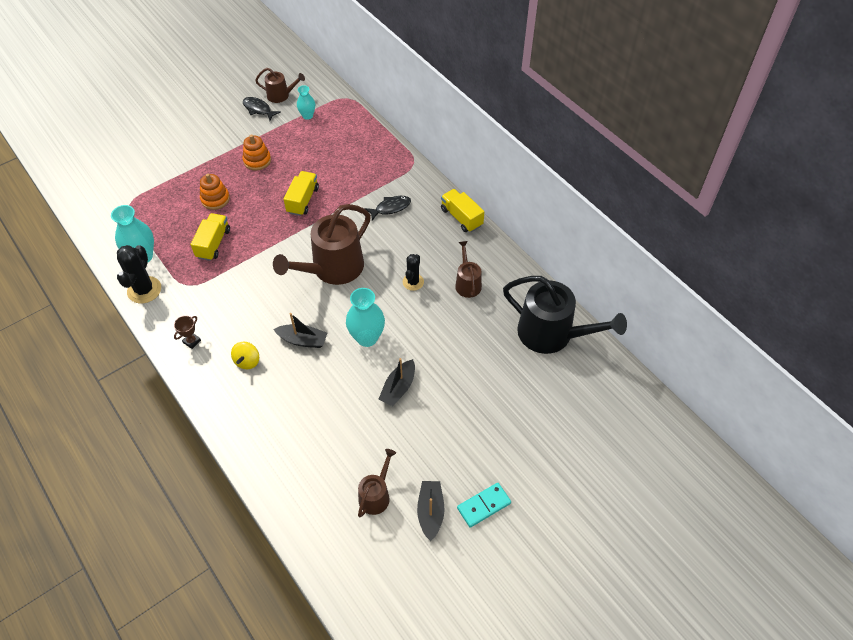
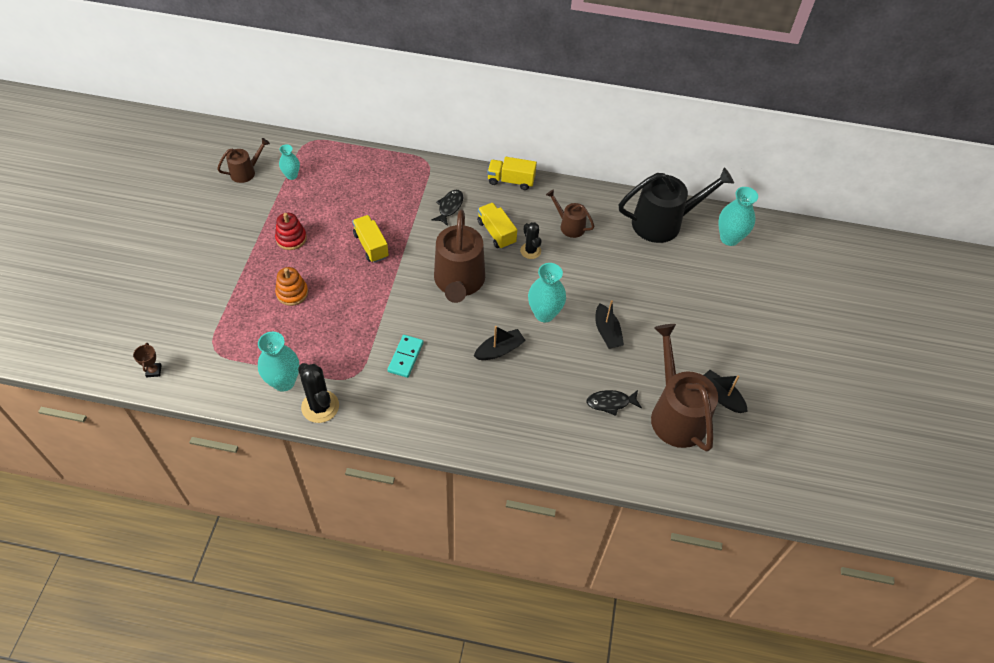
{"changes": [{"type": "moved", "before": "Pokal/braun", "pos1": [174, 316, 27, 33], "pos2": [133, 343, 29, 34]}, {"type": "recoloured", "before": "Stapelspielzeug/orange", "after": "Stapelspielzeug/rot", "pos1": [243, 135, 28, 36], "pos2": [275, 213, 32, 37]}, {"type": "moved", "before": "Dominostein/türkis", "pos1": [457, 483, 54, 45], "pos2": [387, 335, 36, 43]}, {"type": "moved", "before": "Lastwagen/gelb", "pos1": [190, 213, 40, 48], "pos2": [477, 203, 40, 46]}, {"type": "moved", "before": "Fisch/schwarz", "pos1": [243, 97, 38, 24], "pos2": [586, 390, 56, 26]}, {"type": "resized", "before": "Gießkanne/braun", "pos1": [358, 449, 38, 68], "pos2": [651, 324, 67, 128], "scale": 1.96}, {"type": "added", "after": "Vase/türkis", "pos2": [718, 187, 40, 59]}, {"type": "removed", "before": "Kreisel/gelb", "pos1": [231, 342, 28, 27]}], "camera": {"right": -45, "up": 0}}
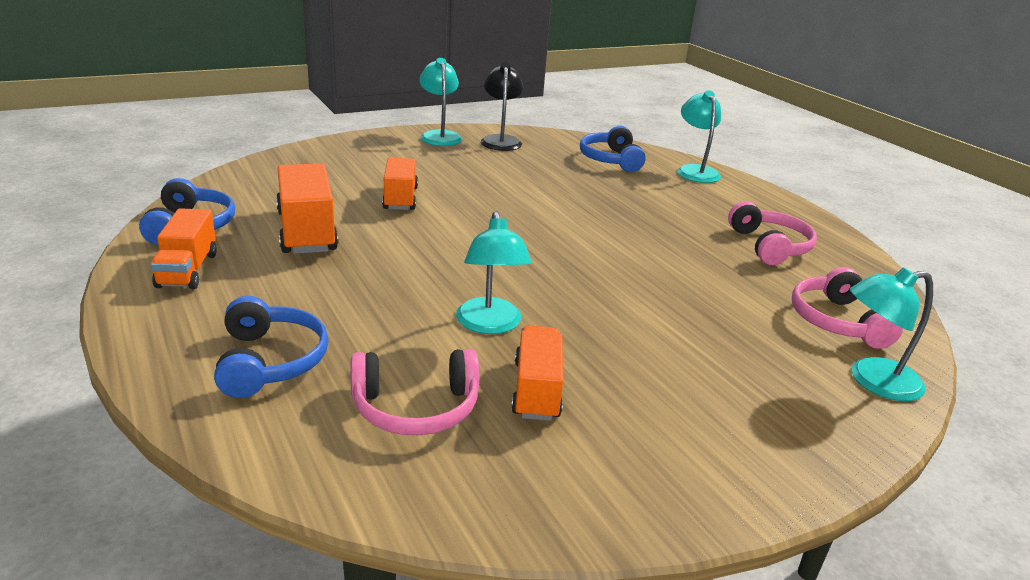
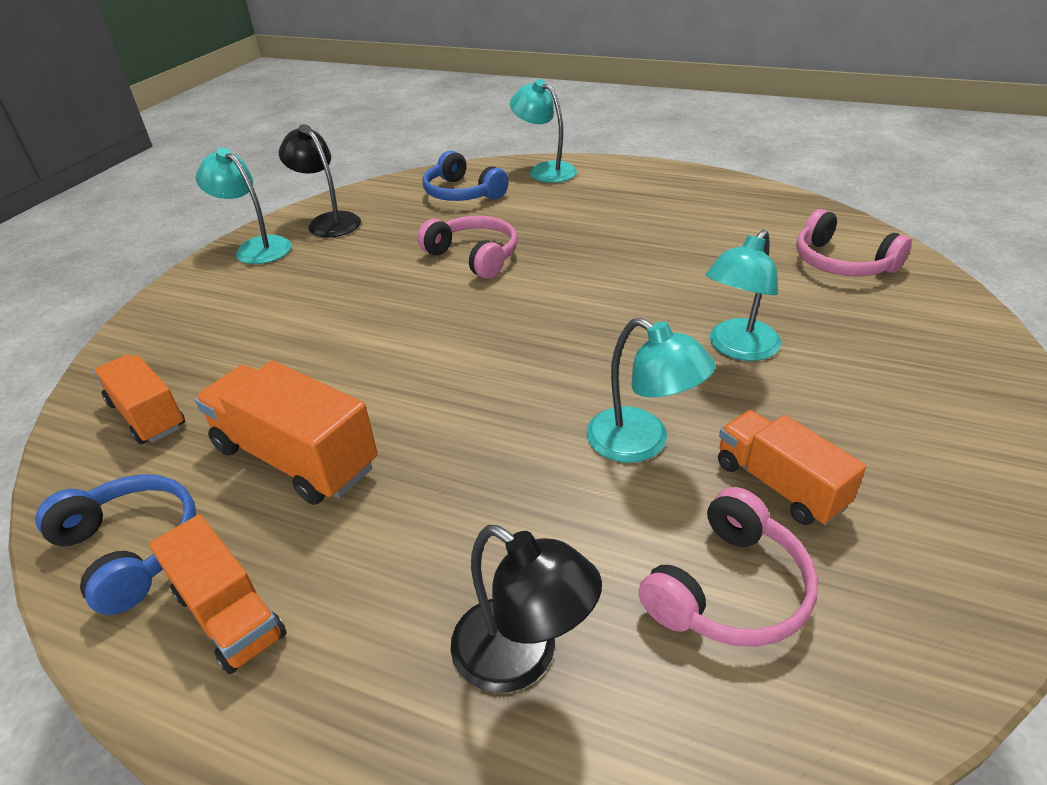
{"changes": [{"type": "moved", "before": "Lastwagen/orange", "pos1": [382, 158, 36, 52], "pos2": [94, 354, 91, 90]}, {"type": "moved", "before": "Kopfhörer/rosa", "pos1": [728, 201, 89, 64], "pos2": [417, 216, 100, 63]}, {"type": "replaced", "before": "Kopfhörer/blau", "after": "Lampe/schwarz", "pos1": [214, 296, 115, 102], "pos2": [451, 525, 151, 168]}, {"type": "moved", "before": "Lampe/türkis", "pos1": [850, 267, 83, 134], "pos2": [706, 230, 75, 131]}], "camera": {"right": -35, "up": 10}}
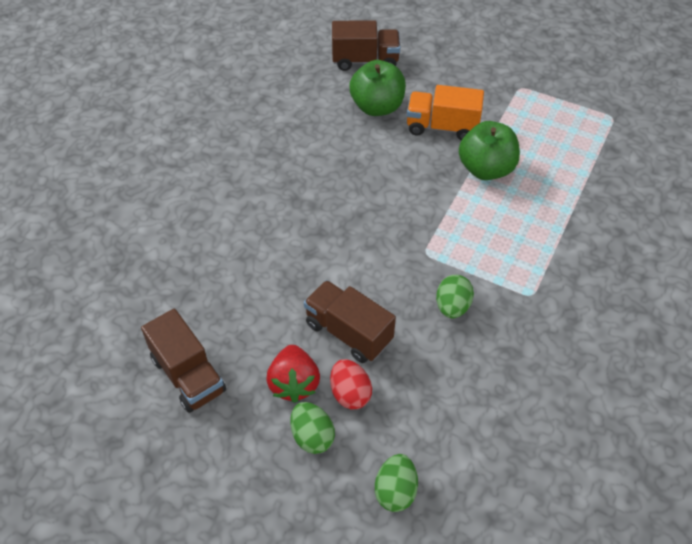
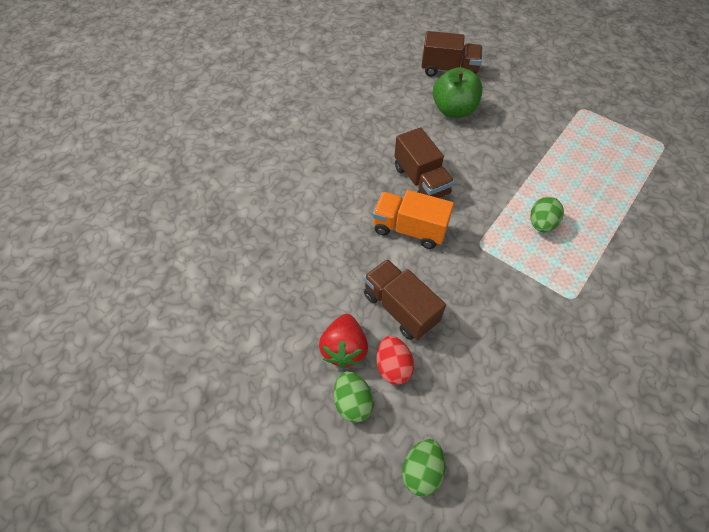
{"changes": [{"type": "moved", "before": "Lastwagen/orange", "pos1": [407, 85, 77, 55], "pos2": [373, 190, 81, 59]}, {"type": "moved", "before": "Lastwagen/braun", "pos1": [141, 309, 85, 104], "pos2": [394, 127, 60, 71]}, {"type": "moved", "before": "Ei/grün", "pos1": [436, 275, 38, 43], "pos2": [530, 197, 34, 35]}, {"type": "removed", "before": "Apfel/grün", "pos1": [459, 121, 61, 59]}], "camera": {"right": 10, "up": 5}}
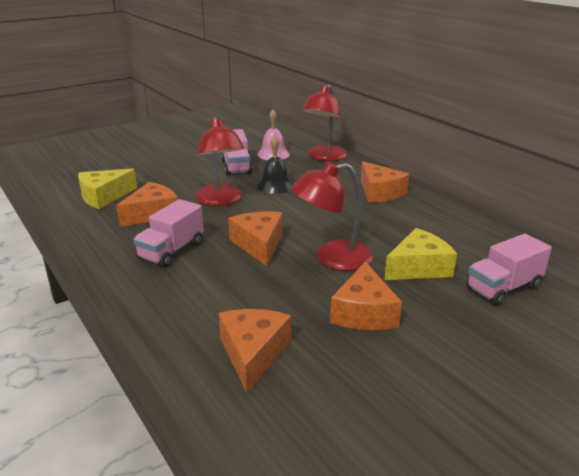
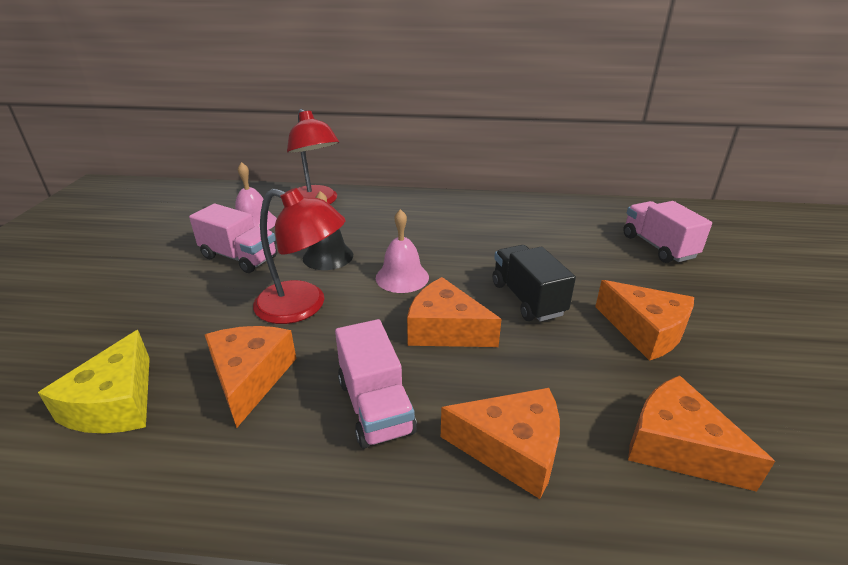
{"changes": [{"type": "added", "after": "Glocke/rosa", "pos2": [376, 209, 53, 84]}, {"type": "moved", "before": "Käse/orange", "pos1": [361, 161, 48, 42], "pos2": [441, 388, 119, 111]}, {"type": "replaced", "before": "Lampe/rot", "after": "Lastwagen/schwarz", "pos1": [291, 162, 82, 109], "pos2": [492, 245, 84, 77]}, {"type": "turned", "before": "Lastwagen/rosa", "pos1": [466, 233, 86, 73], "pos2": [623, 201, 89, 62], "turn": 150}, {"type": "removed", "before": "Käse/gelb", "pos1": [384, 228, 73, 52]}], "camera": {"right": -50, "up": 5}}
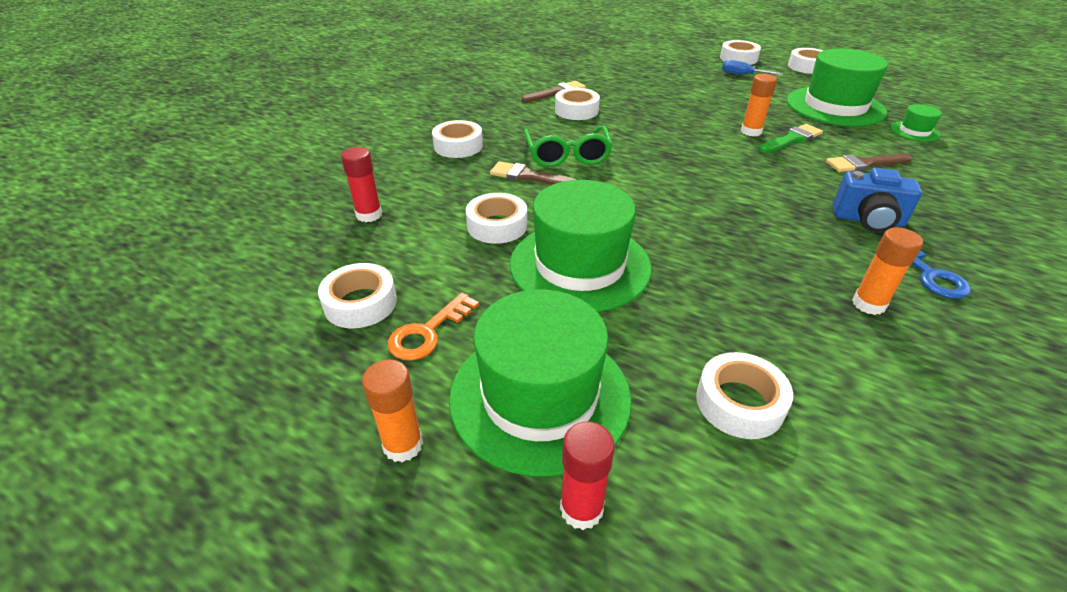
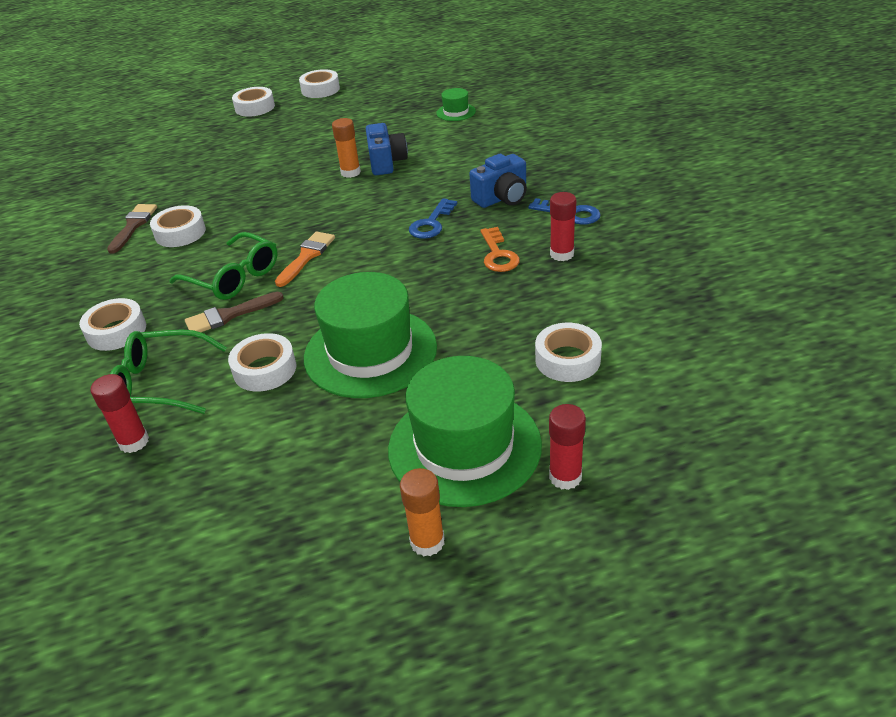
{"changes": [{"type": "added", "after": "Brille/grün", "pos2": [110, 330, 117, 84]}, {"type": "added", "after": "Pinsel/orange", "pos2": [275, 231, 60, 56]}, {"type": "replaced", "before": "Pinsel/grün", "after": "Kamera/blau", "pos1": [759, 124, 64, 29], "pos2": [366, 123, 42, 52]}, {"type": "added", "after": "Schlüssel/blau", "pos2": [409, 198, 48, 41]}, {"type": "moved", "before": "Schlüssel/orange", "pos1": [387, 293, 92, 68], "pos2": [480, 227, 40, 45]}, {"type": "recoloured", "before": "Klebestift/orange", "after": "Klebestift/rot", "pos1": [852, 227, 71, 88], "pos2": [550, 192, 26, 69]}, {"type": "removed", "before": "Klebeband/weiß", "pos1": [318, 263, 79, 65]}, {"type": "removed", "before": "Schraubenzieher/blau", "pos1": [722, 60, 61, 15]}, {"type": "removed", "before": "Hut/grün", "pos1": [787, 48, 101, 78]}, {"type": "removed", "before": "Pinsel/braun", "pos1": [826, 153, 86, 19]}], "camera": {"right": -45, "up": 0}}
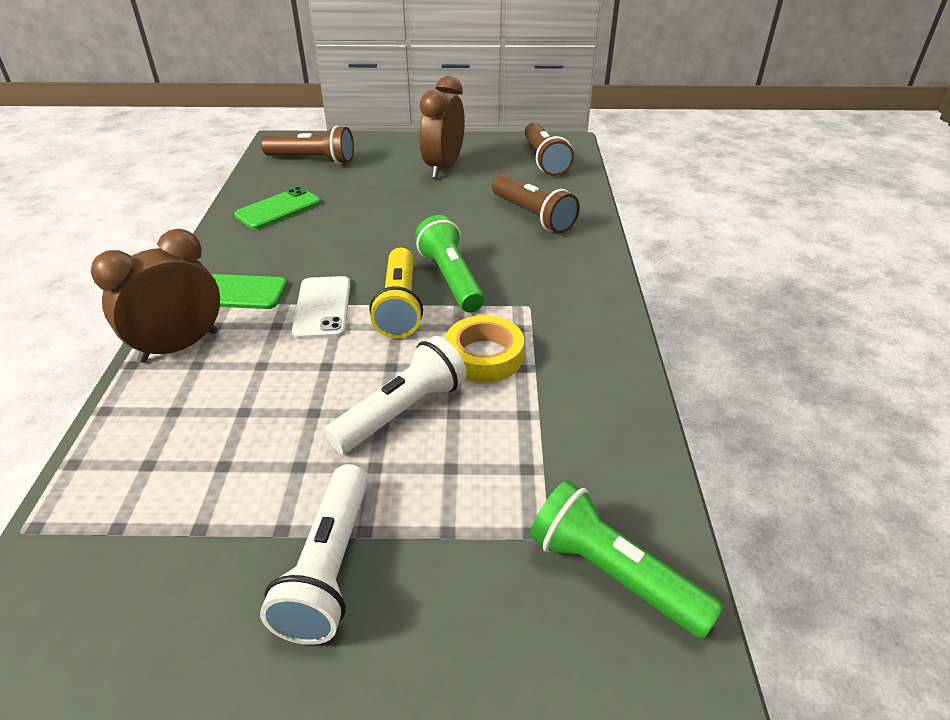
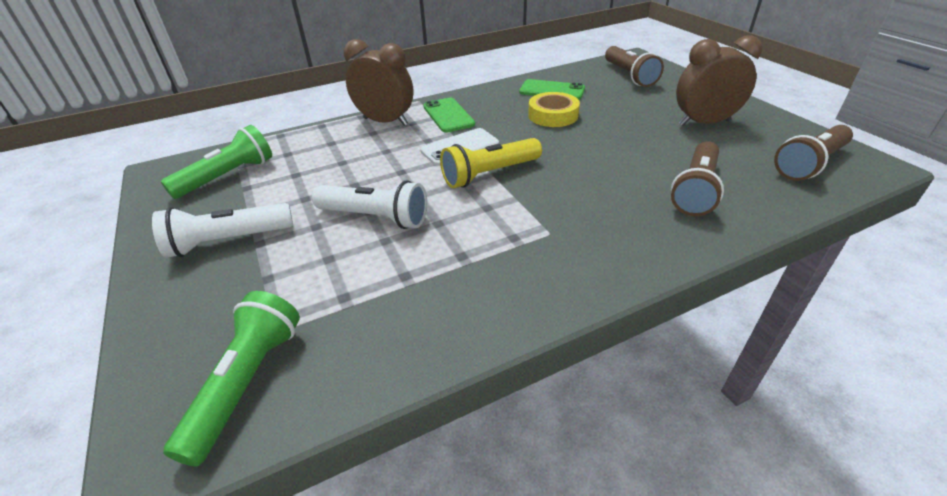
{"changes": [{"type": "moved", "before": "Taschenlampe/grün", "pos1": [415, 215, 70, 97], "pos2": [161, 125, 111, 74]}, {"type": "moved", "before": "Klebeband/gelb", "pos1": [445, 315, 79, 68], "pos2": [528, 92, 52, 35]}], "camera": {"right": 65, "up": 0}}
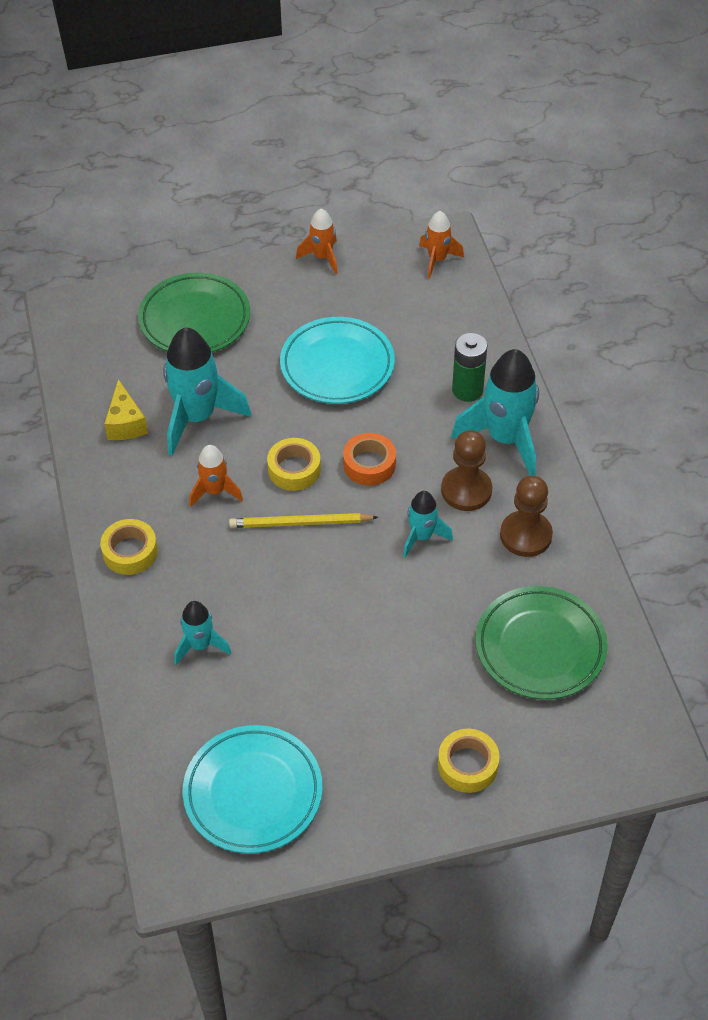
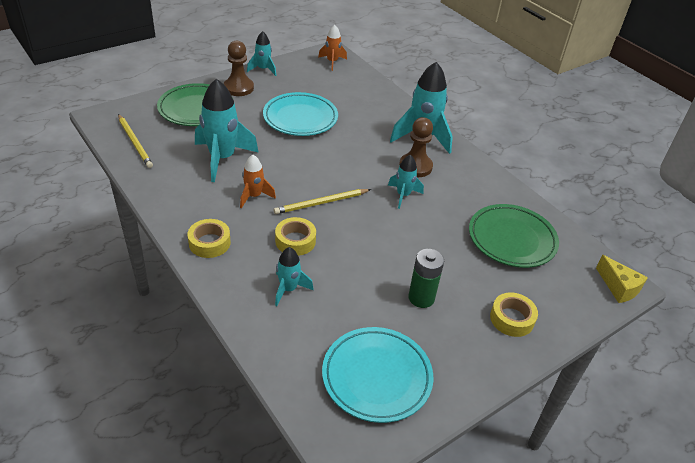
{"changes": [{"type": "added", "after": "Bleistift/gelb", "pos2": [118, 114, 35, 54]}, {"type": "moved", "before": "Bauer/braun", "pos1": [500, 476, 53, 81], "pos2": [224, 40, 30, 56]}, {"type": "recoloured", "before": "Rakete/orange", "after": "Rakete/türkis", "pos1": [296, 209, 42, 65], "pos2": [247, 31, 30, 45]}, {"type": "moved", "before": "Klebeband/gelb", "pos1": [267, 438, 54, 53], "pos2": [275, 217, 41, 39]}, {"type": "moved", "before": "Batterie/grün", "pos1": [452, 333, 35, 69], "pos2": [408, 249, 36, 59]}, {"type": "moved", "before": "Käse/gelb", "pos1": [104, 379, 44, 61], "pos2": [596, 255, 52, 48]}, {"type": "removed", "before": "Klebeband/orange", "pos1": [343, 433, 53, 52]}], "camera": {"right": -25, "up": -10}}
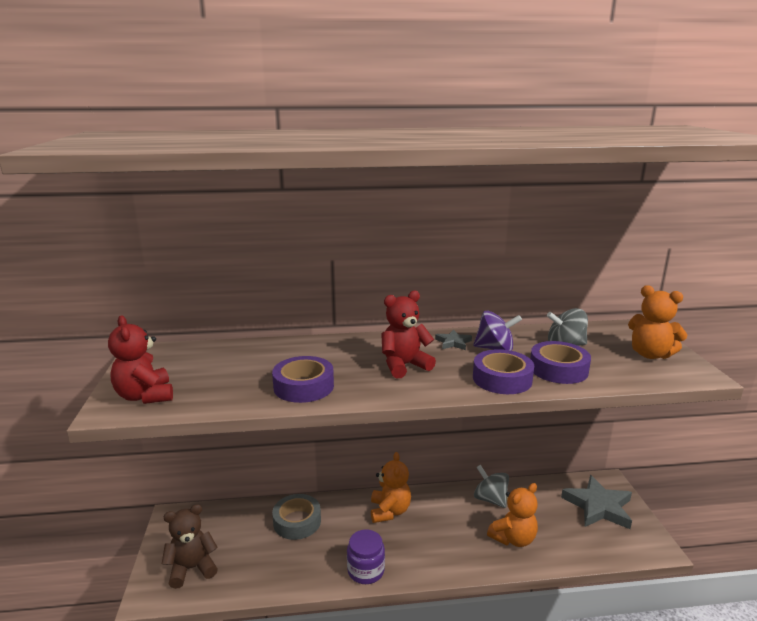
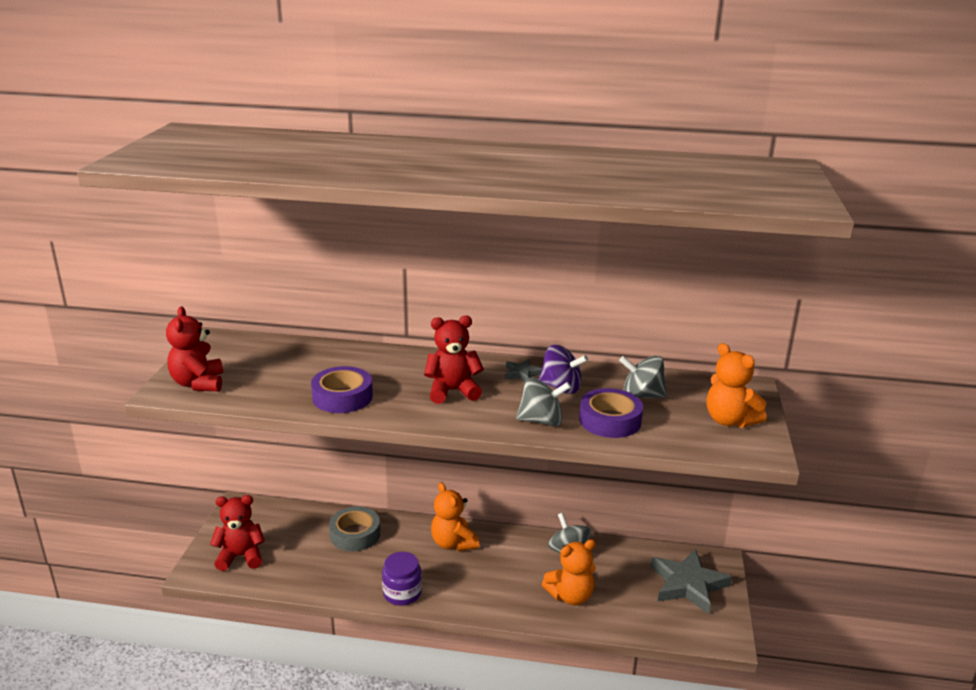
{"changes": [{"type": "recoloured", "before": "Teddybär/braun", "after": "Teddybär/rot", "pos1": [162, 504, 56, 85], "pos2": [210, 495, 55, 76]}, {"type": "turned", "before": "Teddybär/orange", "pos1": [371, 452, 40, 71], "pos2": [431, 482, 48, 69], "turn": 135}, {"type": "replaced", "before": "Klebeband/lila", "after": "Kreisel/grau", "pos1": [473, 349, 61, 45], "pos2": [516, 377, 55, 49]}], "camera": {"right": 15, "up": 5}}
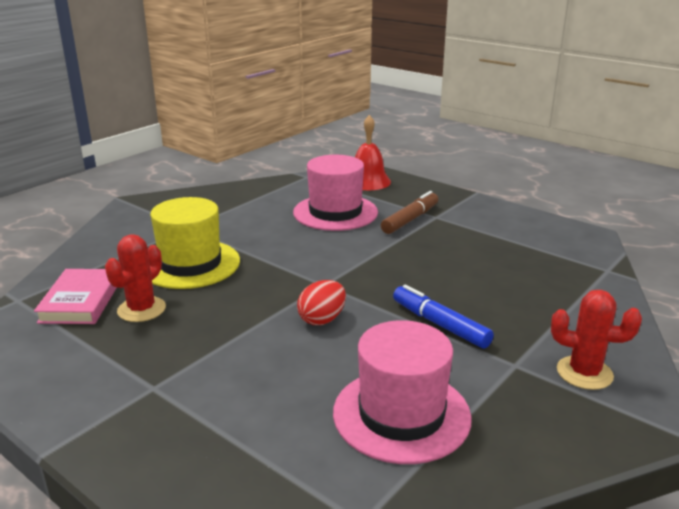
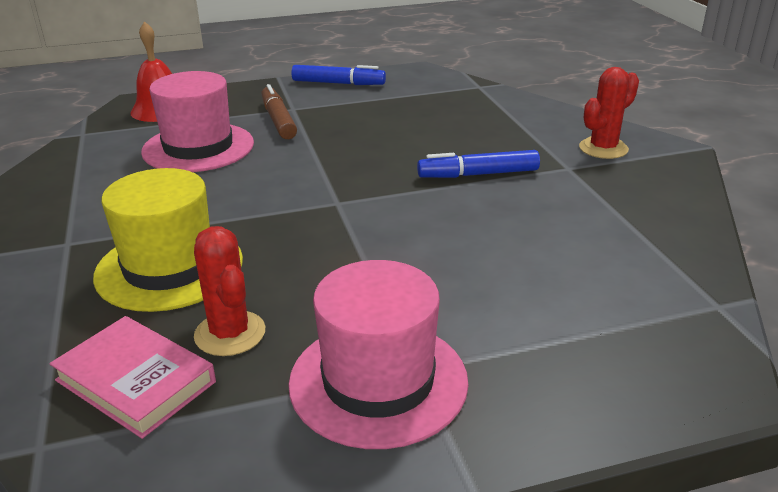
{"changes": [{"type": "moved", "before": "Hut/rosa", "pos1": [333, 320, 139, 144], "pos2": [288, 260, 181, 189]}, {"type": "added", "after": "Filzstift/blau", "pos2": [291, 65, 95, 20]}, {"type": "removed", "before": "Ei/rot", "pos1": [297, 280, 49, 45]}], "camera": {"right": -55, "up": 5}}
